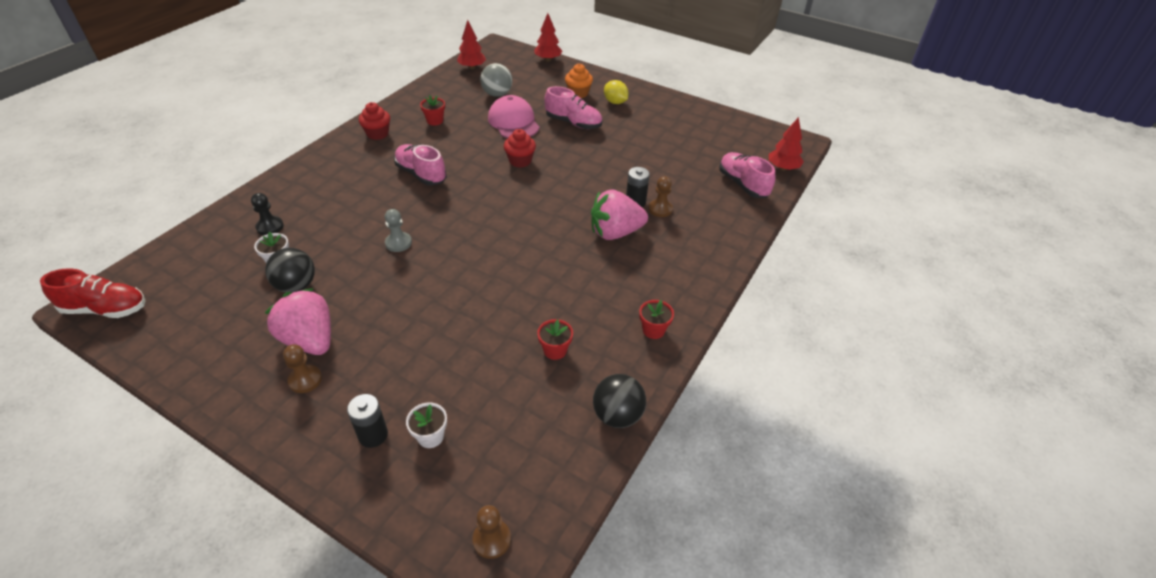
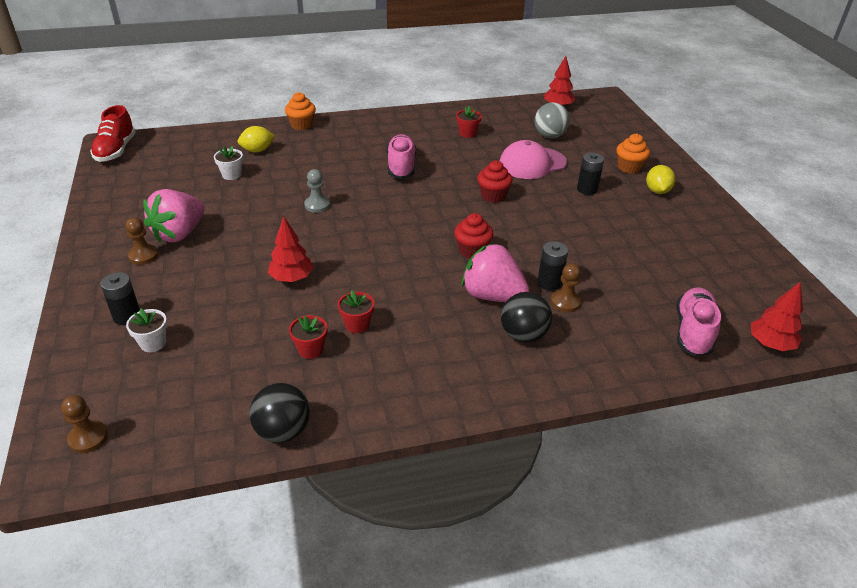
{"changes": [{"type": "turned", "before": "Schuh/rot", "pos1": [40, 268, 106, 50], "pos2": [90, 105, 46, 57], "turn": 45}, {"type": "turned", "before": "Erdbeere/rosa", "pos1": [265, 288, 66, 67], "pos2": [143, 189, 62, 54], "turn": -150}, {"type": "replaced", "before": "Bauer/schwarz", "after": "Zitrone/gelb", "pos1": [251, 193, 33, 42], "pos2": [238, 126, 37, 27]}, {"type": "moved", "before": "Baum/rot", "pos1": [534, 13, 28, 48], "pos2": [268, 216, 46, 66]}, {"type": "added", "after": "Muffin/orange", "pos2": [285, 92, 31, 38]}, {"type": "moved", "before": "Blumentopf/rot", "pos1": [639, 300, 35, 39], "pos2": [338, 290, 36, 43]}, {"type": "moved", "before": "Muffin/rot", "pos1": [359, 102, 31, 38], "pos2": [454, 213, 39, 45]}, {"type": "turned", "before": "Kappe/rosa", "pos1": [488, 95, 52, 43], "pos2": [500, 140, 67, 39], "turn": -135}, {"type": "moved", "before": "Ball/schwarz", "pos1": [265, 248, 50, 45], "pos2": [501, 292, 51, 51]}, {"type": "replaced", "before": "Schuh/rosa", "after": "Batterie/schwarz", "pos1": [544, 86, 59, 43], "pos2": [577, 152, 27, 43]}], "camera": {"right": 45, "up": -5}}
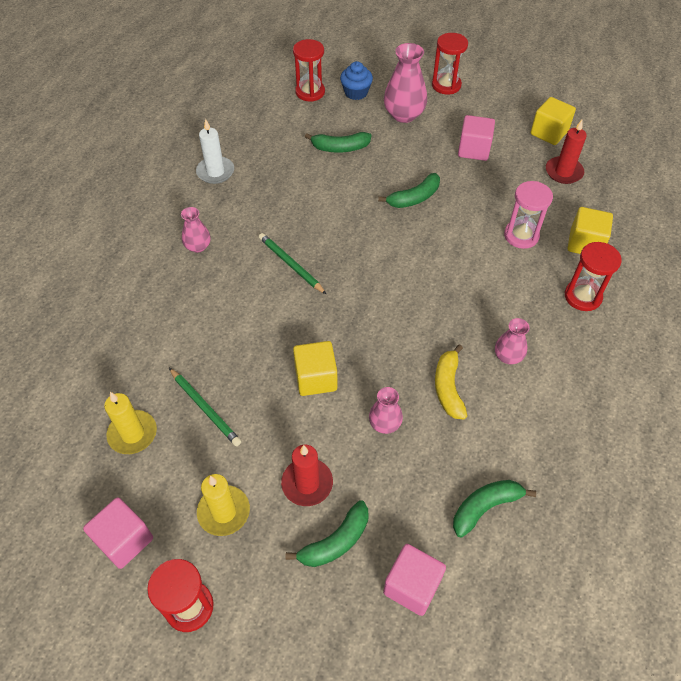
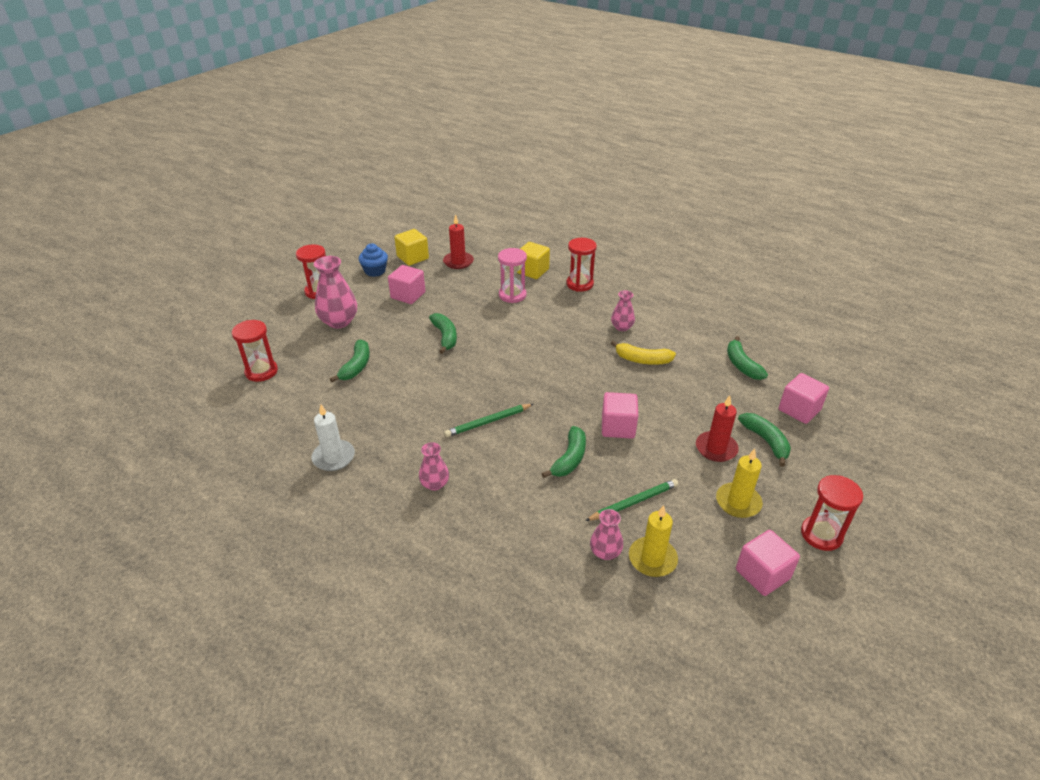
{"changes": [{"type": "moved", "before": "Muffin/blau", "pos1": [340, 61, 33, 39], "pos2": [359, 243, 29, 34]}, {"type": "added", "after": "Banane/grün", "pos2": [542, 426, 44, 52]}, {"type": "moved", "before": "Vase/rosa", "pos1": [369, 387, 34, 47], "pos2": [590, 509, 33, 51]}, {"type": "recoloured", "before": "Kubus/gelb", "after": "Kubus/rosa", "pos1": [293, 341, 44, 55], "pos2": [602, 392, 36, 47]}], "camera": {"right": -75, "up": -15}}
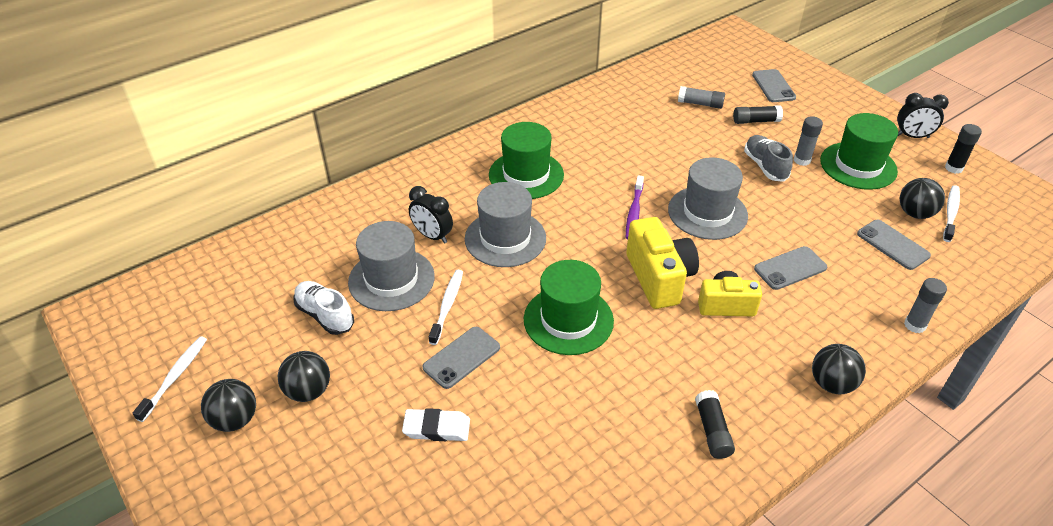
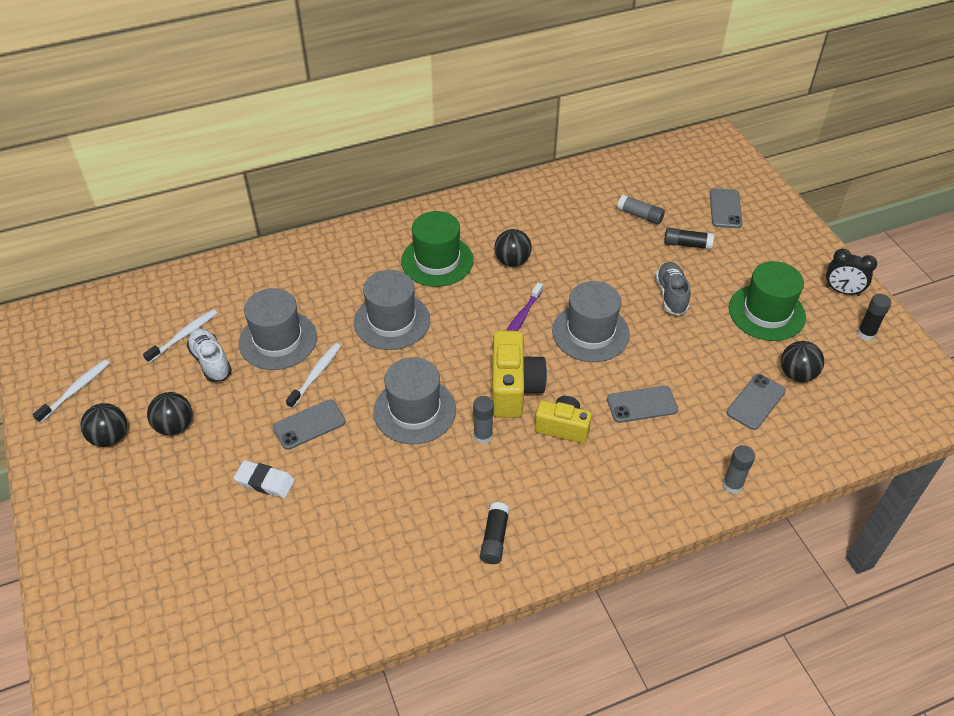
{"changes": [{"type": "moved", "before": "Zahnbürste/weiß", "pos1": [943, 185, 17, 57], "pos2": [143, 309, 74, 54]}, {"type": "recoloured", "before": "Hut/grün", "after": "Hut/grau", "pos1": [524, 260, 90, 95], "pos2": [373, 357, 83, 87]}, {"type": "moved", "before": "Klebestift/grau", "pos1": [794, 116, 29, 50], "pos2": [473, 396, 21, 48]}, {"type": "moved", "before": "Ball/schwarz", "pos1": [812, 344, 54, 50], "pos2": [494, 229, 38, 38]}, {"type": "turned", "before": "Handy/grau", "pos1": [857, 220, 74, 50], "pos2": [726, 374, 60, 56], "turn": 60}, {"type": "removed", "before": "Wecker/schwarz", "pos1": [409, 186, 44, 58]}], "camera": {"right": 15, "up": 5}}
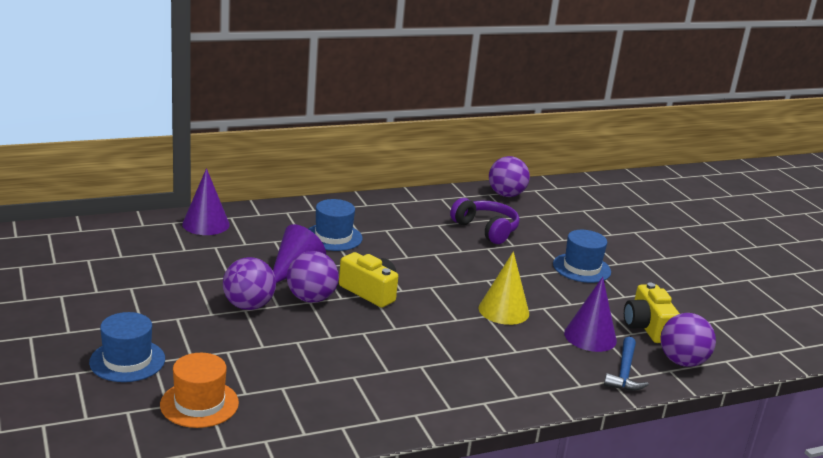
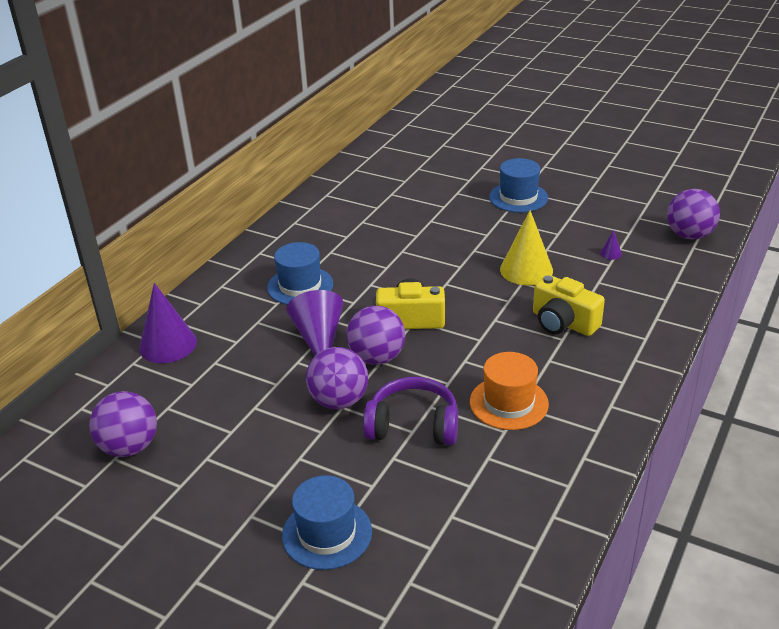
{"changes": [{"type": "moved", "before": "Ball/lila", "pos1": [489, 156, 41, 41], "pos2": [89, 391, 68, 66]}, {"type": "moved", "before": "Kopfhörer/lila", "pos1": [450, 198, 69, 46], "pos2": [363, 377, 95, 68]}, {"type": "moved", "before": "Hut/orange", "pos1": [160, 353, 79, 75], "pos2": [470, 352, 79, 78]}, {"type": "moved", "before": "Kamera/gelb", "pos1": [624, 282, 56, 61], "pos2": [533, 275, 72, 61]}, {"type": "resized", "before": "Kegel/lila", "pos1": [564, 277, 53, 75], "pos2": [600, 230, 22, 30], "scale": 0.41}, {"type": "removed", "before": "Hammer/blau", "pos1": [604, 337, 45, 54]}], "camera": {"right": -35, "up": 10}}
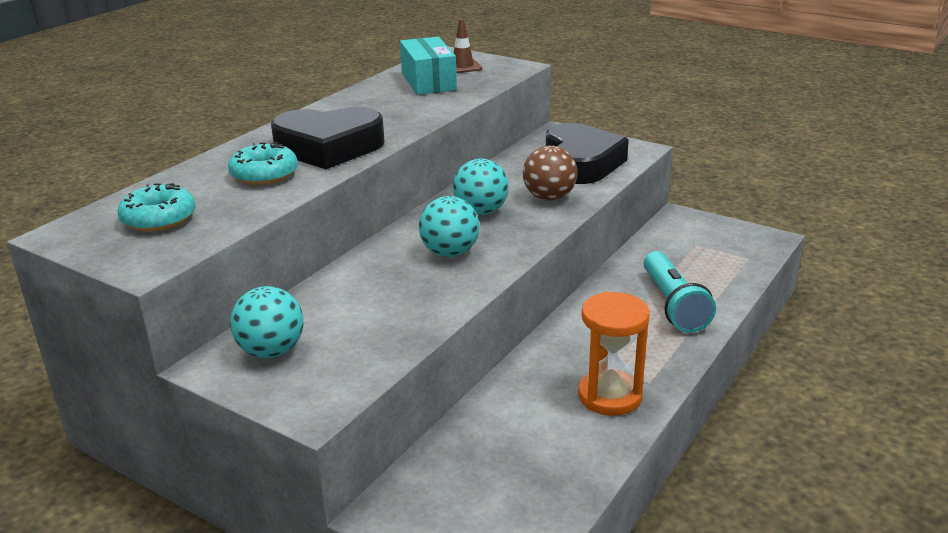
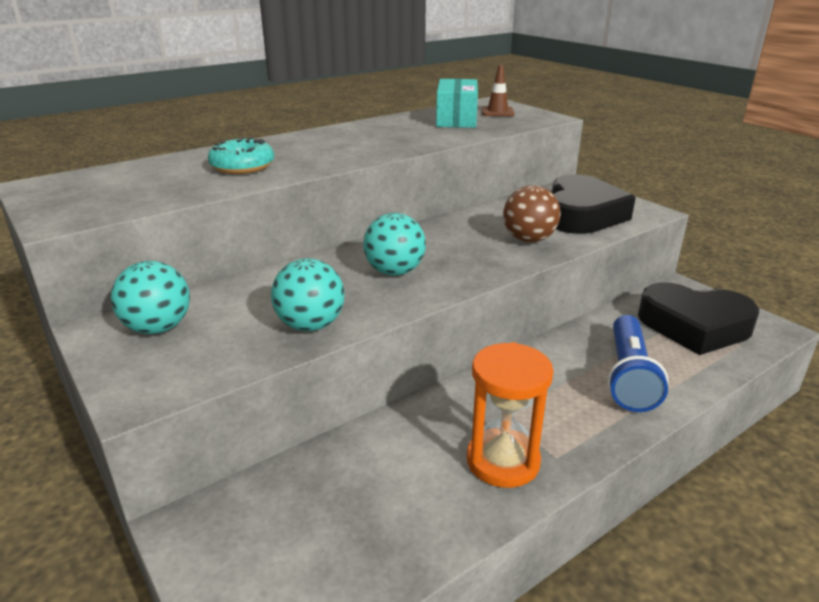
{"changes": [{"type": "moved", "before": "Ball/türkis", "pos1": [453, 159, 56, 56], "pos2": [271, 259, 74, 72]}, {"type": "recoloured", "before": "Taschenlampe/türkis", "after": "Taschenlampe/blau", "pos1": [644, 251, 72, 82], "pos2": [607, 315, 62, 97]}, {"type": "moved", "before": "Herz/schwarz", "pos1": [271, 107, 114, 62], "pos2": [638, 282, 121, 73]}, {"type": "removed", "before": "Donut/türkis", "pos1": [117, 183, 79, 49]}], "camera": {"right": 20, "up": 0}}
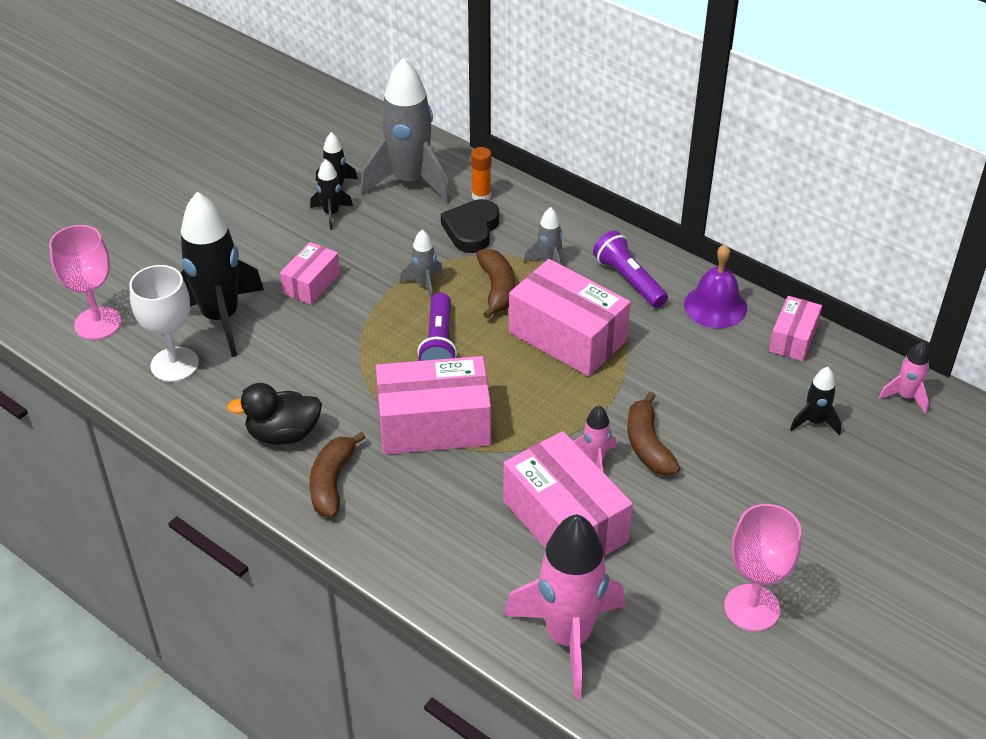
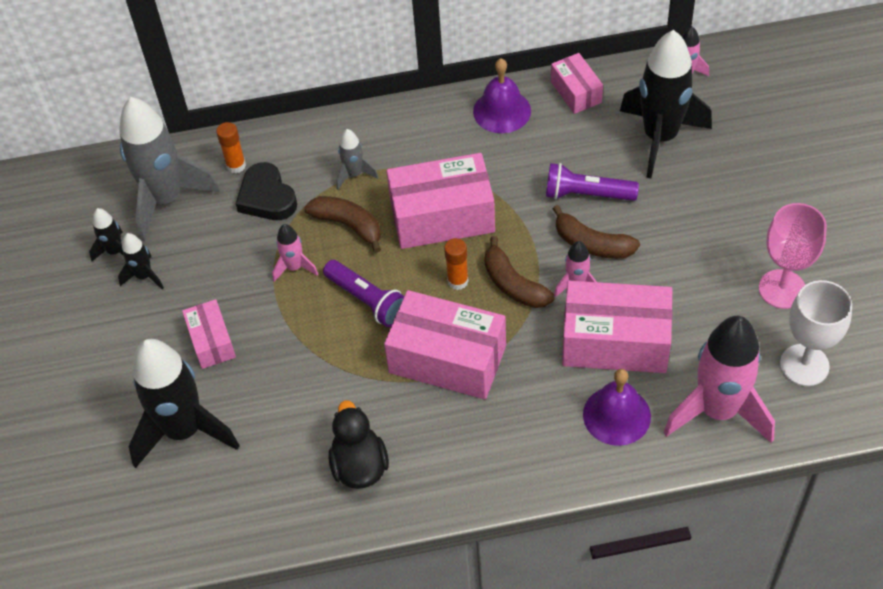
{"changes": [{"type": "recoloured", "before": "Rakete/grau", "after": "Rakete/rosa", "pos1": [400, 229, 43, 70], "pos2": [272, 224, 46, 58]}, {"type": "turned", "before": "Ente/schwarz", "pos1": [227, 383, 95, 62], "pos2": [328, 400, 61, 89], "turn": 135}, {"type": "turned", "before": "Schachtel/rosa", "pos1": [376, 356, 115, 99], "pos2": [384, 290, 122, 109], "turn": 75}, {"type": "added", "after": "Klebestift/orange", "pos2": [444, 238, 25, 52]}, {"type": "moved", "before": "Banane/braun", "pos1": [309, 431, 57, 86], "pos2": [484, 236, 71, 72]}, {"type": "moved", "before": "Taschenlampe/lila", "pos1": [593, 231, 75, 77], "pos2": [546, 163, 93, 38]}, {"type": "added", "after": "Glocke/lila", "pos2": [583, 369, 68, 77]}, {"type": "resized", "before": "Rakete/schwarz", "pos1": [790, 367, 51, 68], "pos2": [620, 30, 92, 148], "scale": 2.17}, {"type": "moved", "before": "Kelch/weiß", "pos1": [129, 265, 70, 117], "pos2": [780, 280, 72, 106]}, {"type": "removed", "before": "Kelch/rosa", "pos1": [49, 225, 72, 115]}], "camera": {"right": -45, "up": 10}}
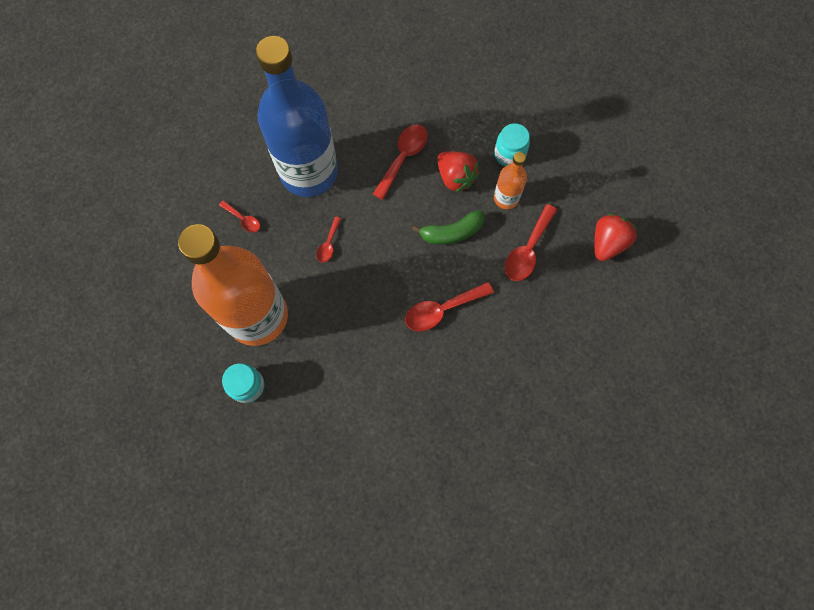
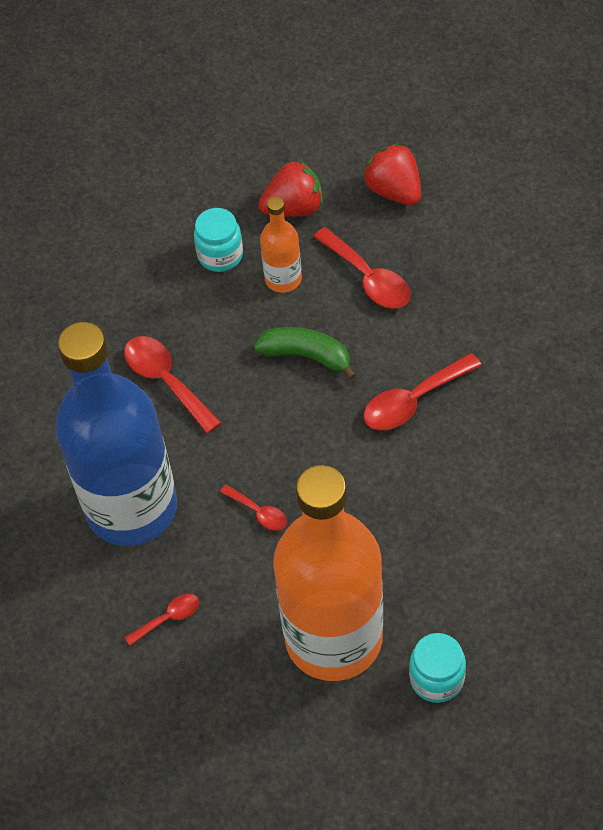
{"changes": [{"type": "turned", "before": "Banane/grün", "pos1": [412, 210, 73, 35], "pos2": [254, 327, 102, 53], "turn": -75}, {"type": "moved", "before": "Erdbeere/rot", "pos1": [437, 151, 42, 42], "pos2": [258, 160, 65, 57]}, {"type": "turned", "before": "Löffel/rot", "pos1": [405, 282, 89, 49], "pos2": [364, 353, 118, 77], "turn": 60}], "camera": {"right": -65, "up": -15}}
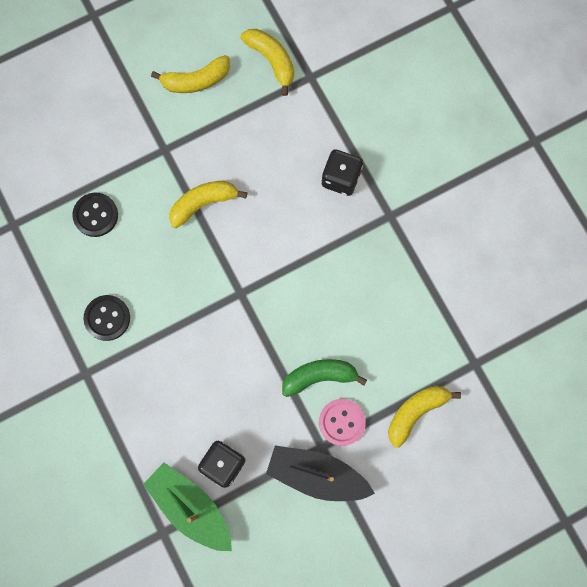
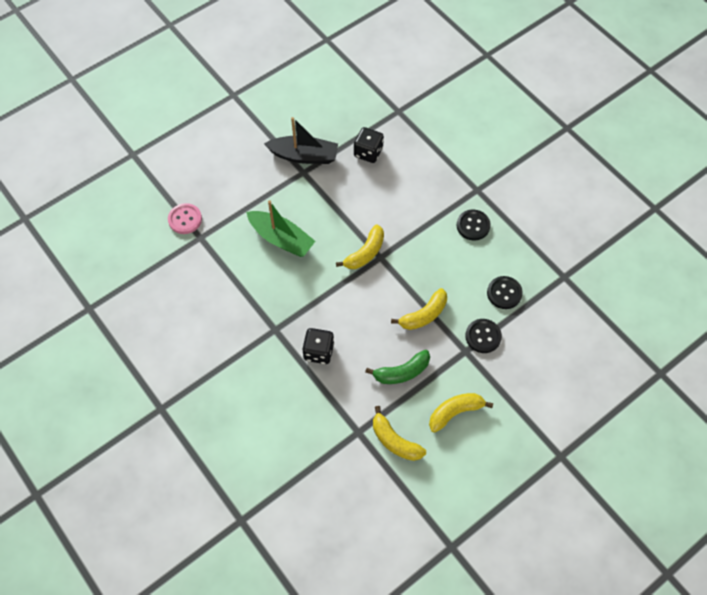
{"changes": [{"type": "moved", "before": "Knopf/rosa", "pos1": [319, 399, 47, 47], "pos2": [168, 203, 34, 31]}, {"type": "moved", "before": "Boot/grün", "pos1": [143, 463, 89, 88], "pos2": [246, 200, 69, 57]}, {"type": "moved", "before": "Banane/gelb", "pos1": [388, 386, 73, 61], "pos2": [336, 224, 48, 45]}, {"type": "moved", "before": "Banane/grün", "pos1": [282, 359, 85, 38], "pos2": [365, 350, 65, 34]}, {"type": "added", "after": "Knopf/schwarz", "pos2": [465, 319, 37, 34]}], "camera": {"right": 170, "up": -15}}
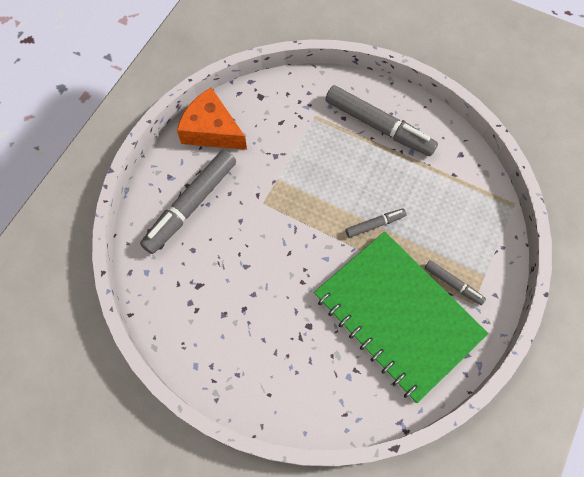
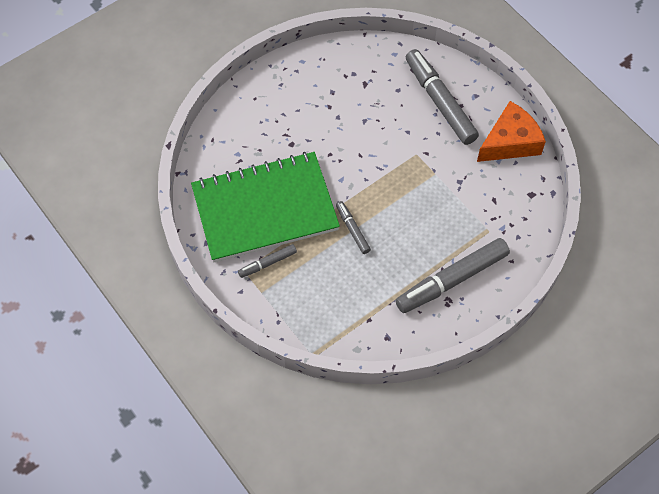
{"changes": [{"type": "turned", "before": "Filzstift/grau", "pos1": [346, 208, 61, 30], "pos2": [336, 201, 35, 53], "turn": 150}], "camera": {"right": 115, "up": -5}}
